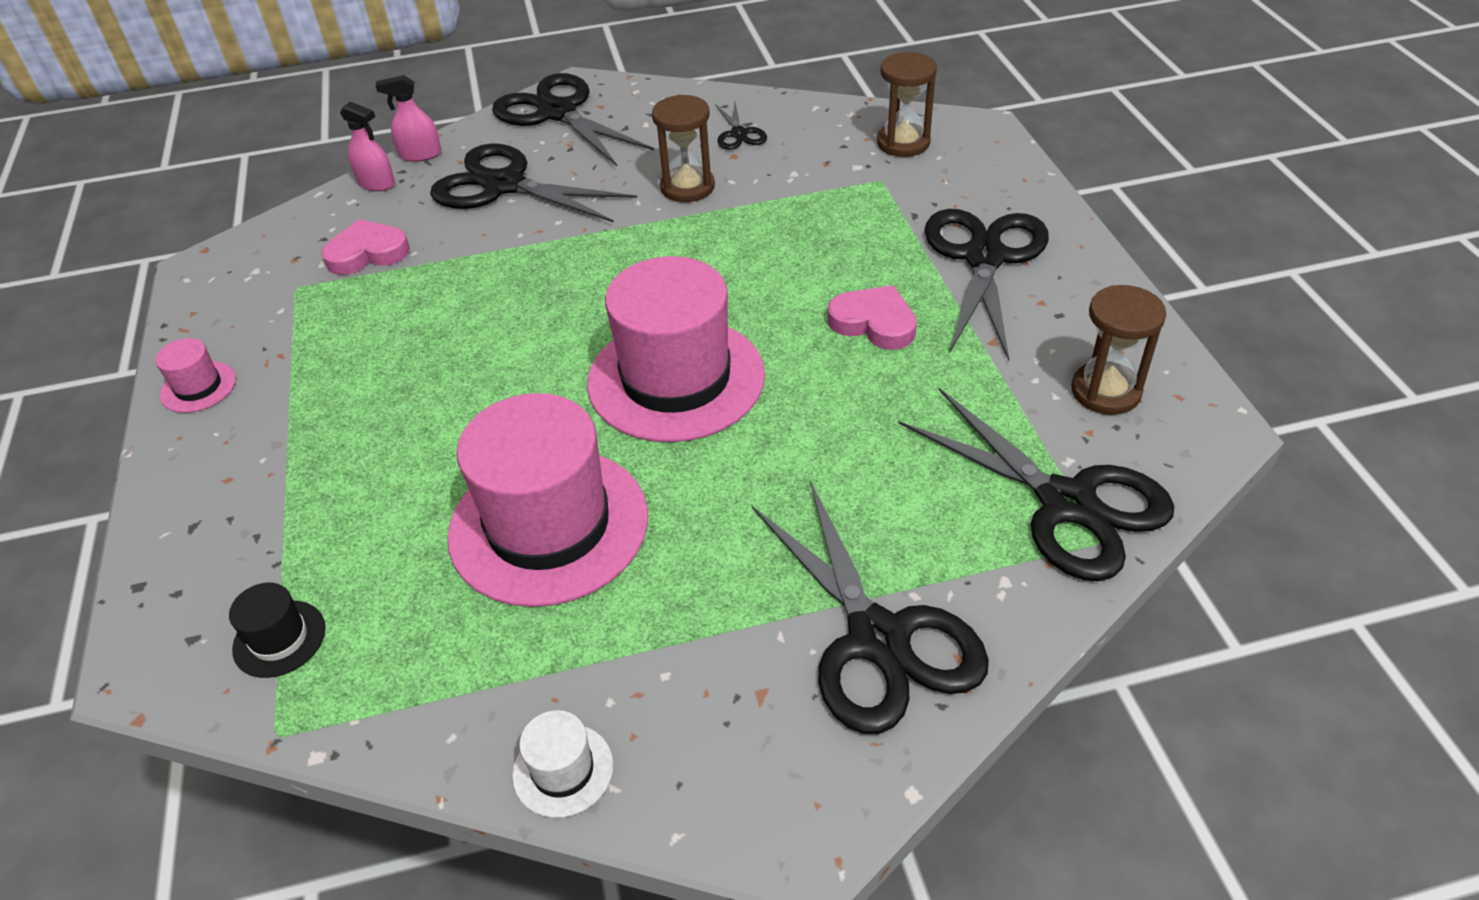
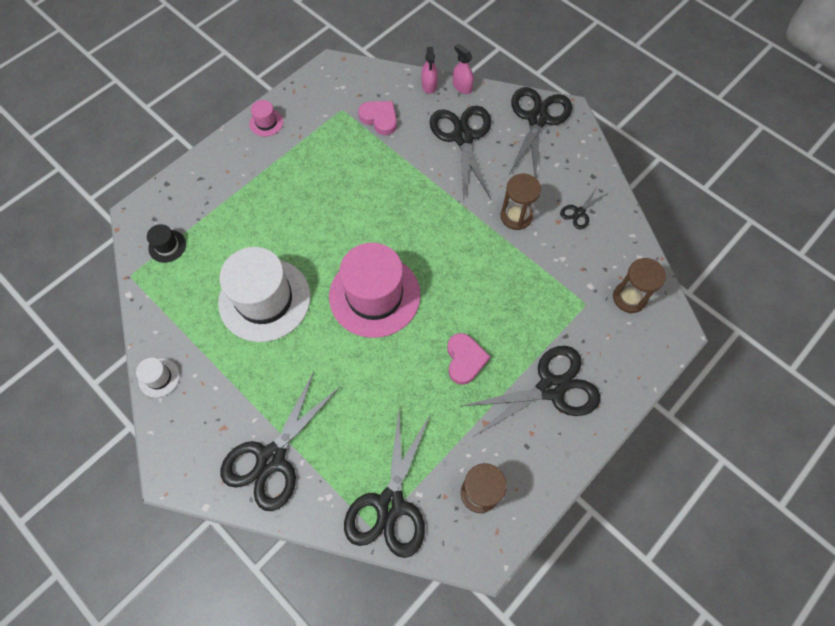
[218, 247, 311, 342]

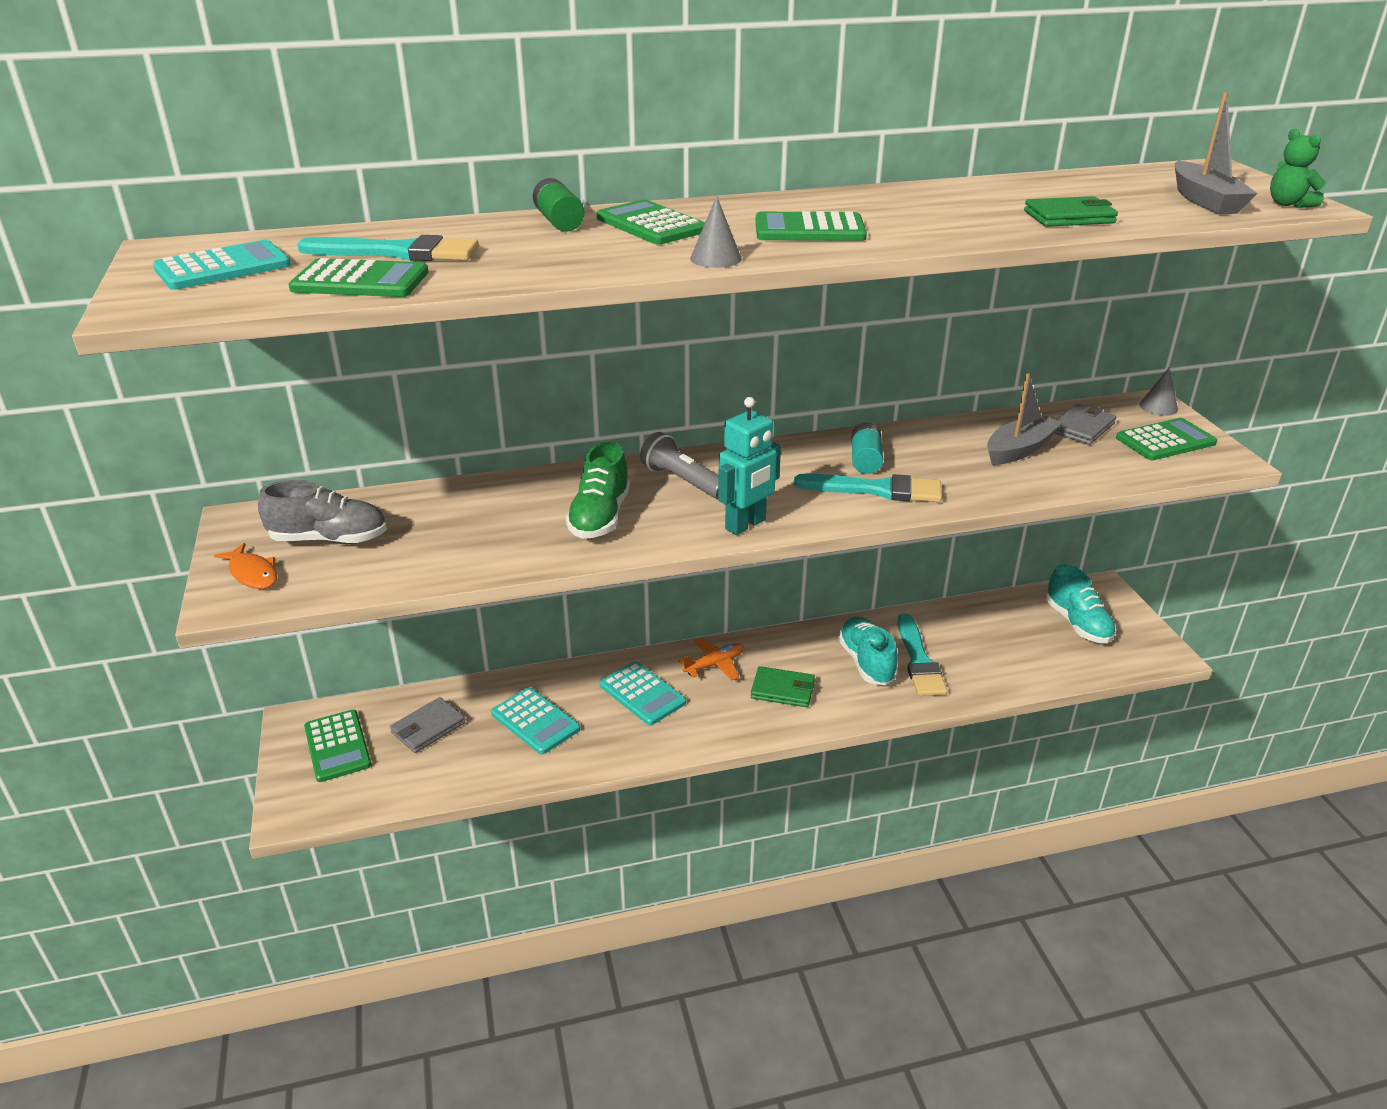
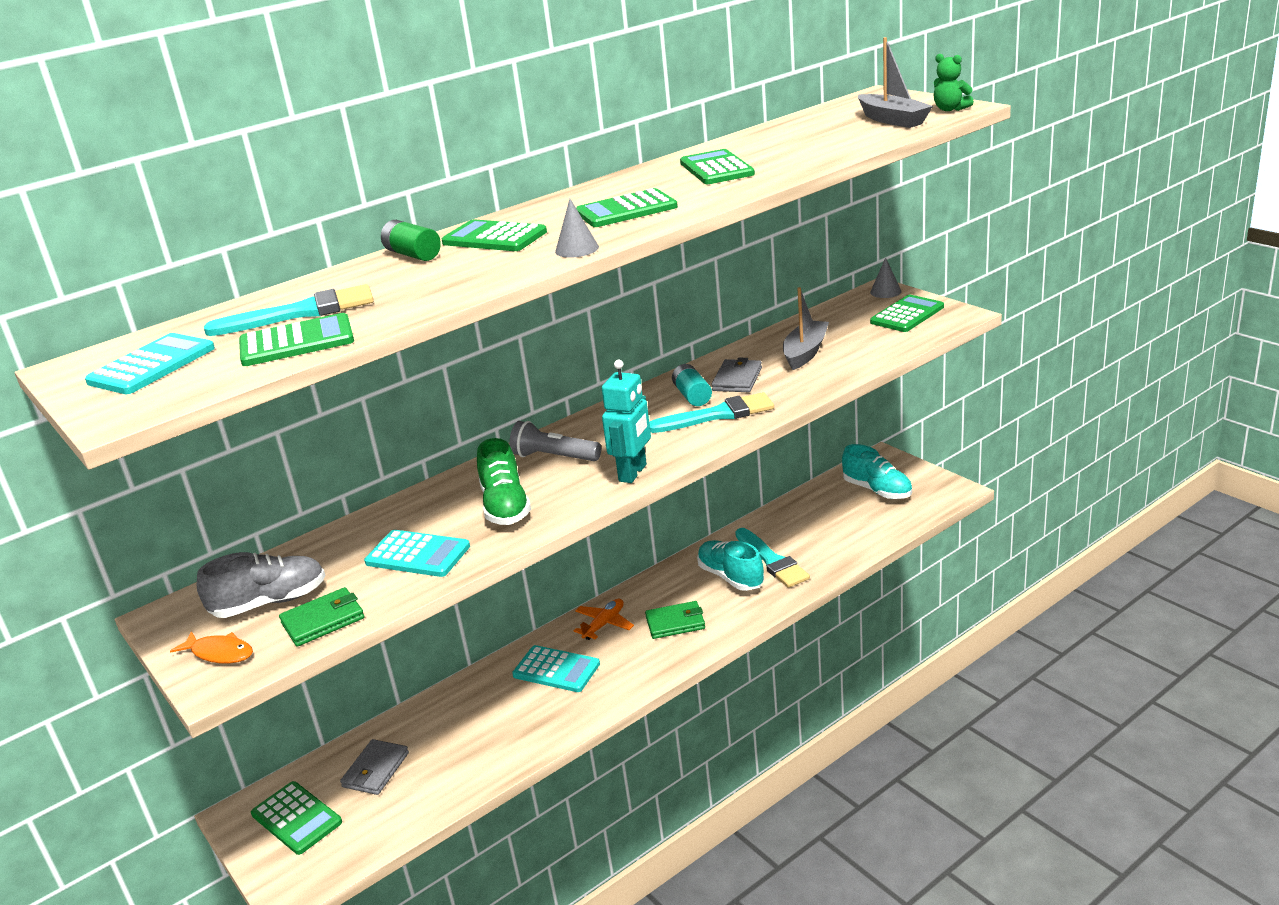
[364, 530, 470, 577]
[279, 587, 364, 647]
[712, 358, 762, 392]
[680, 149, 755, 184]

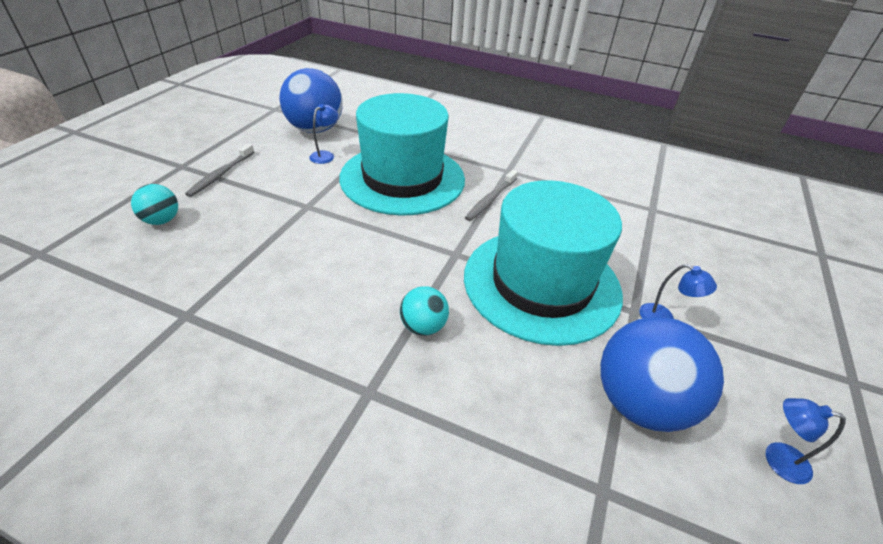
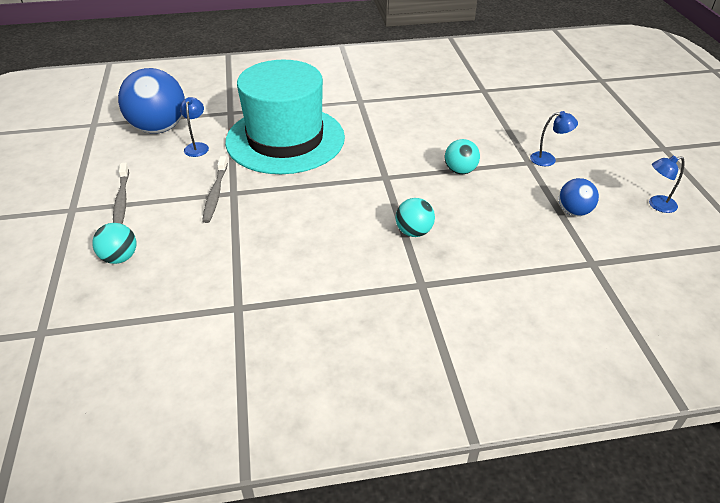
[445, 139, 480, 174]
[202, 156, 228, 223]
[559, 178, 599, 216]

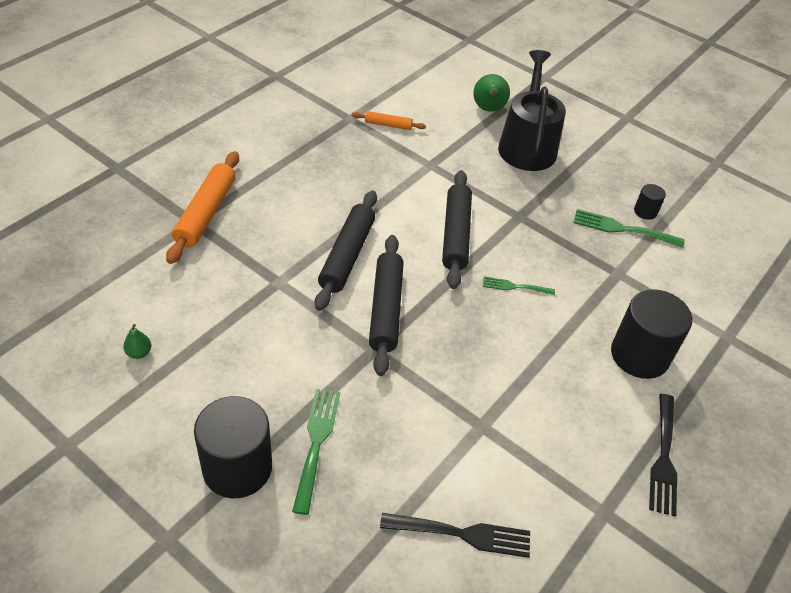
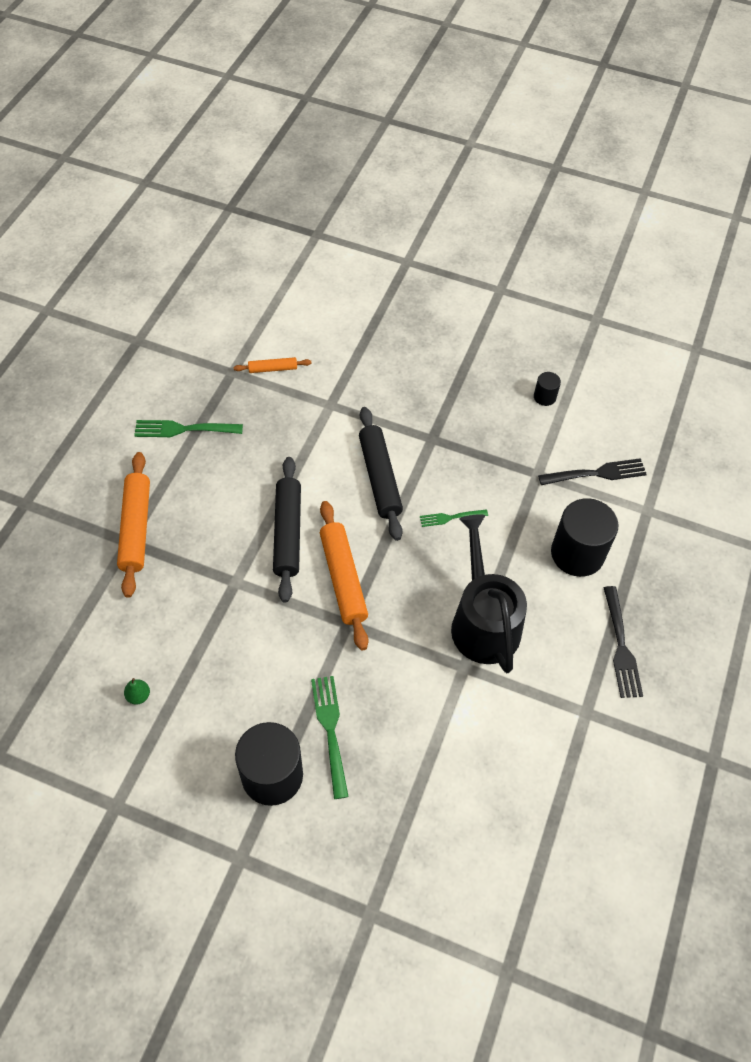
[320, 501, 369, 651]
[538, 458, 647, 485]
[473, 74, 510, 112] (first image)
[451, 514, 527, 673]
[134, 420, 243, 437]

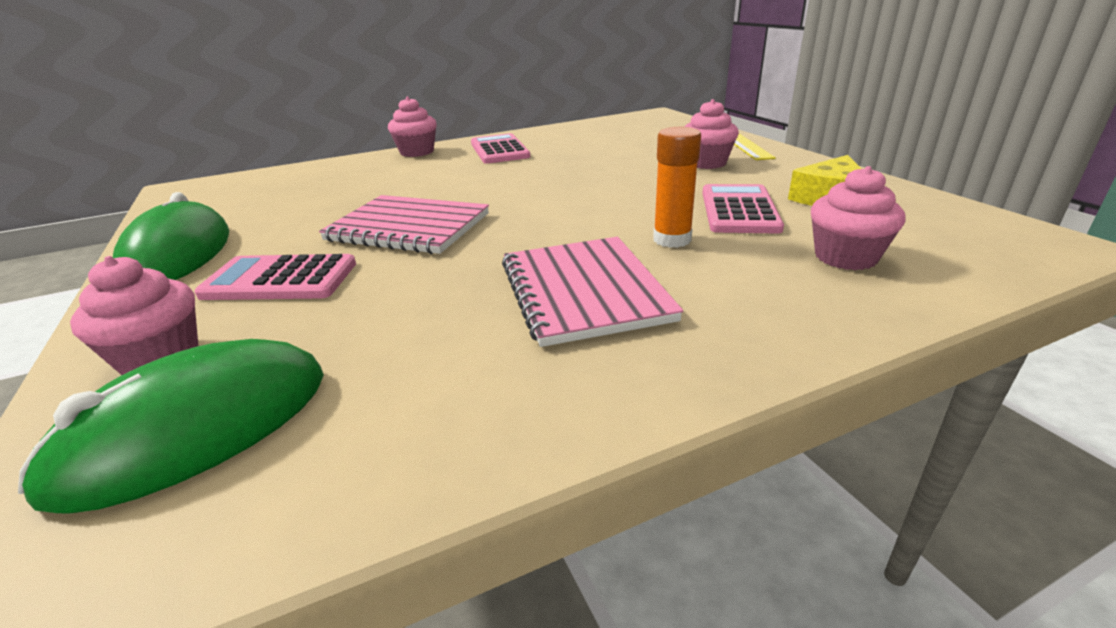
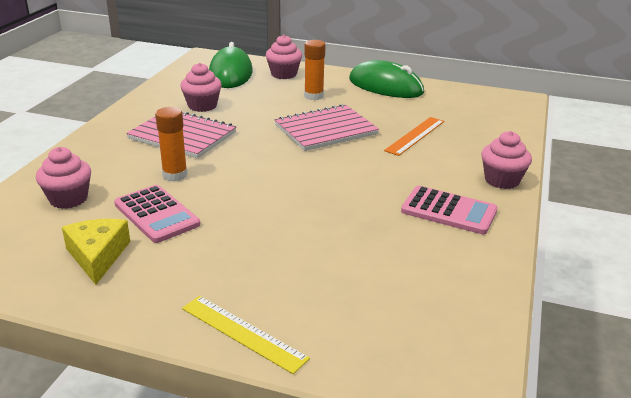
[304, 40, 326, 100]
[180, 63, 222, 112]
[384, 117, 444, 156]

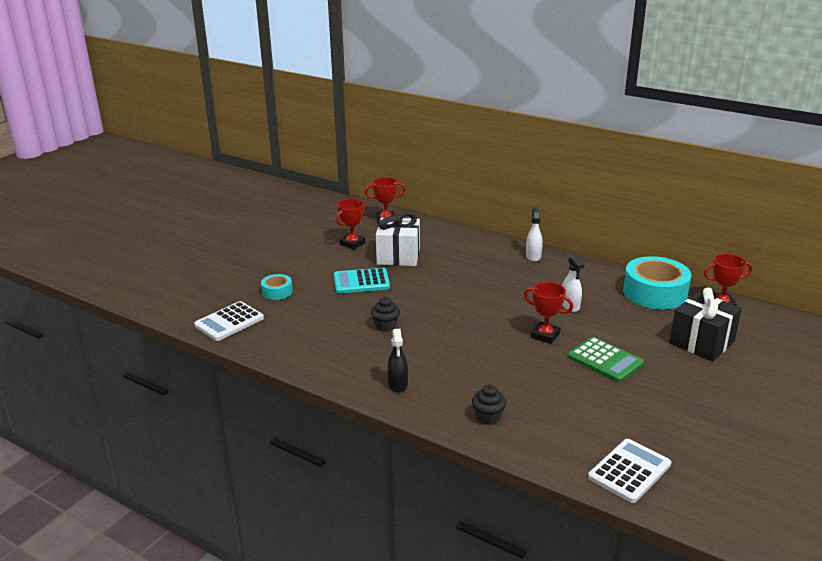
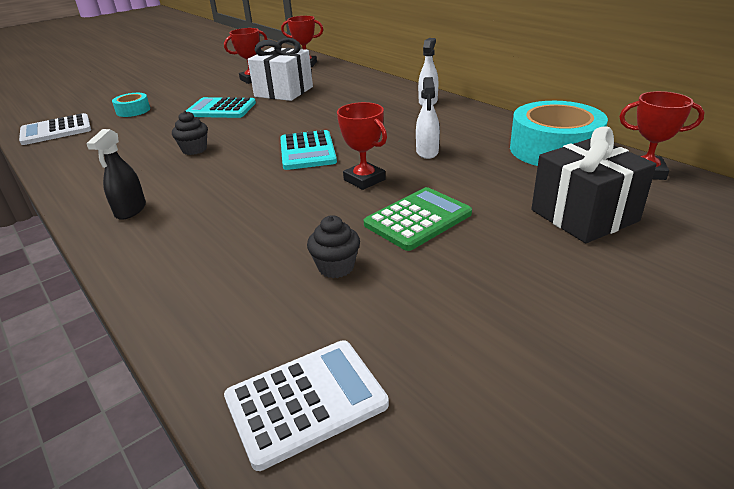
[307, 215, 360, 278]
[364, 187, 472, 251]
[280, 130, 337, 170]

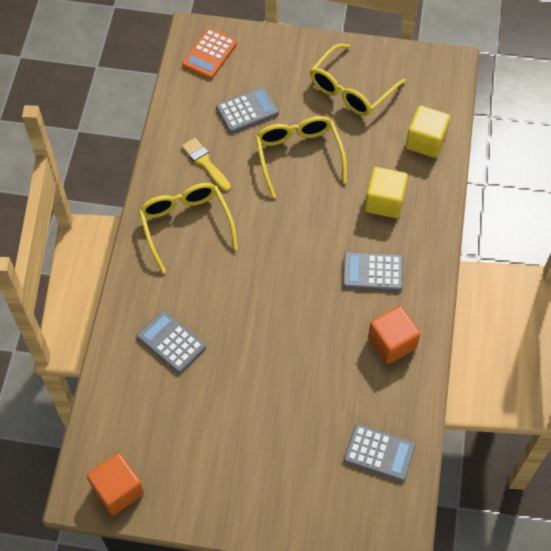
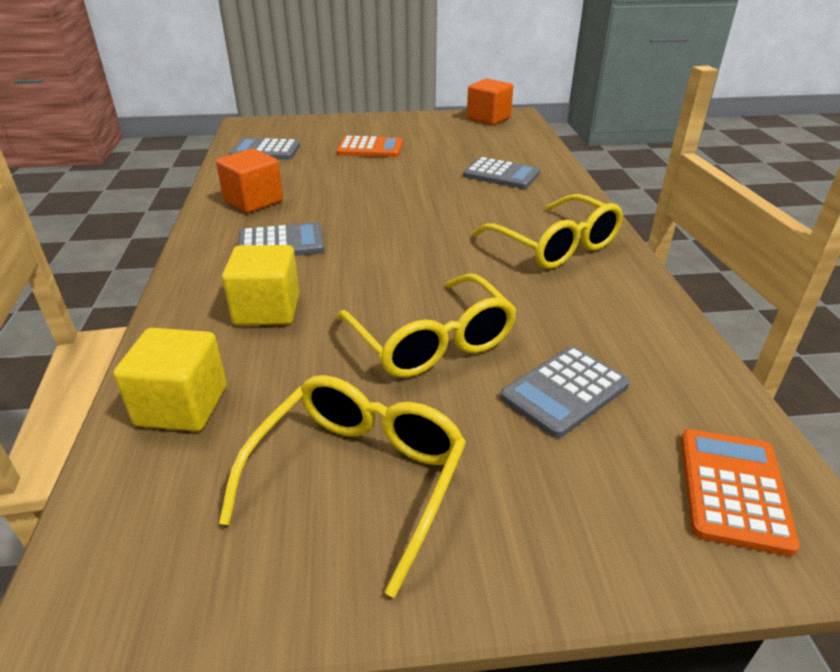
[182, 138, 231, 191] (first image)
[337, 136, 403, 157]

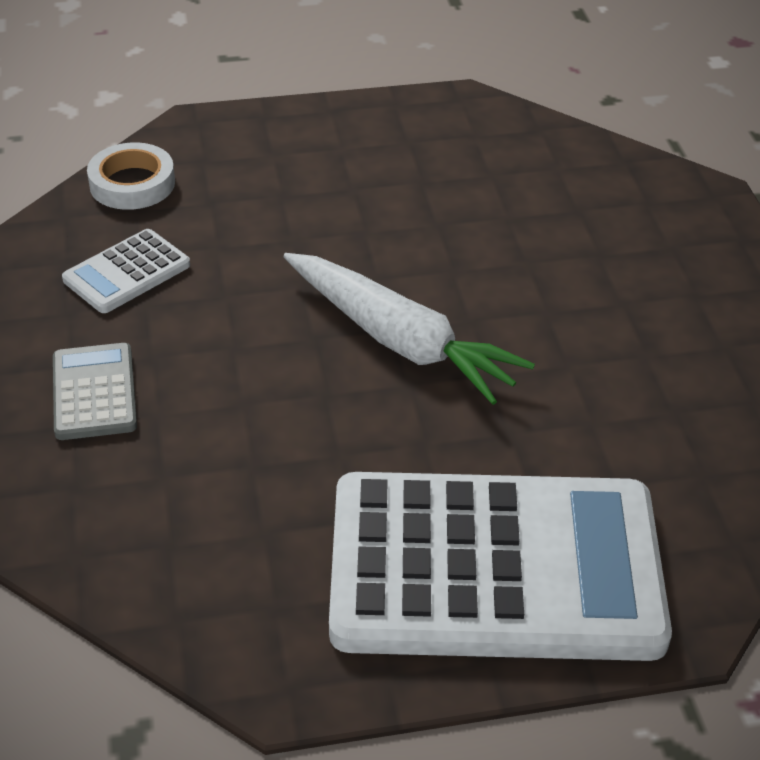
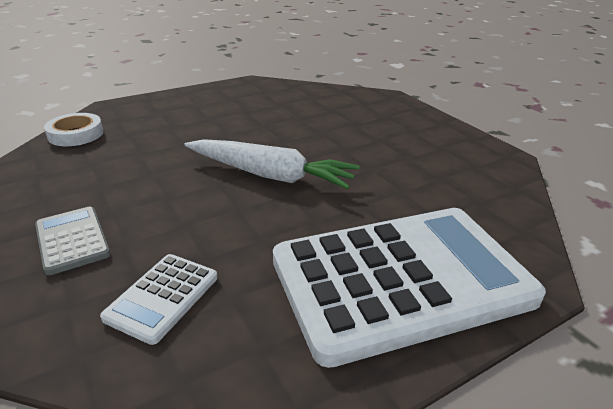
[100, 254, 217, 345]

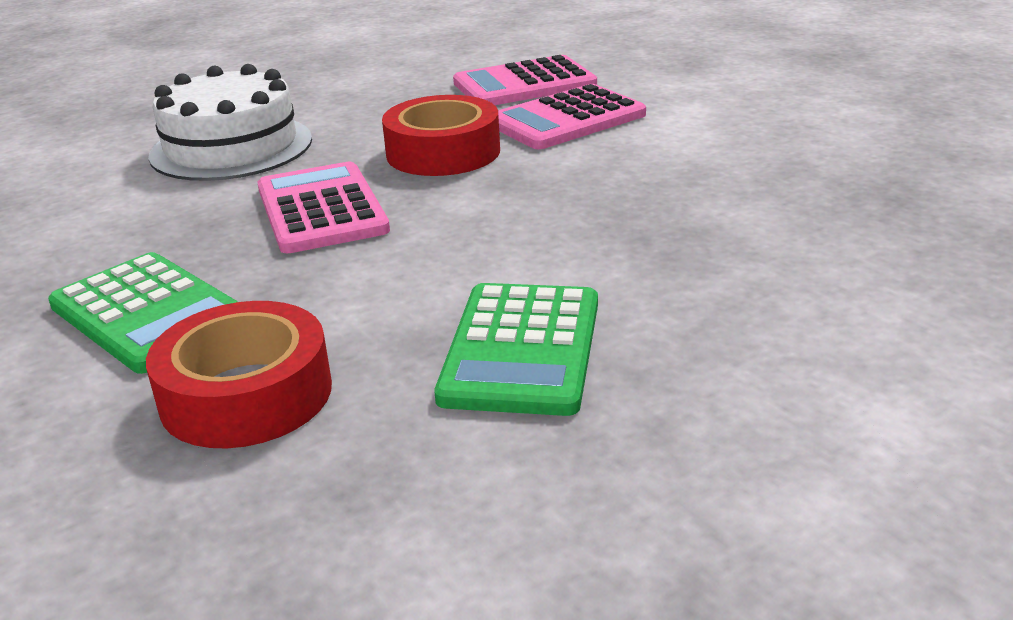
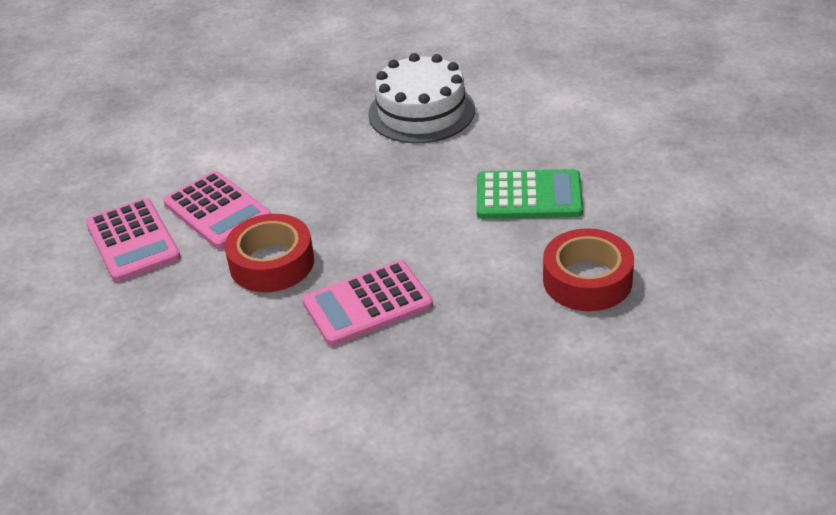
[48, 252, 238, 374] (first image)
[368, 53, 475, 143]

